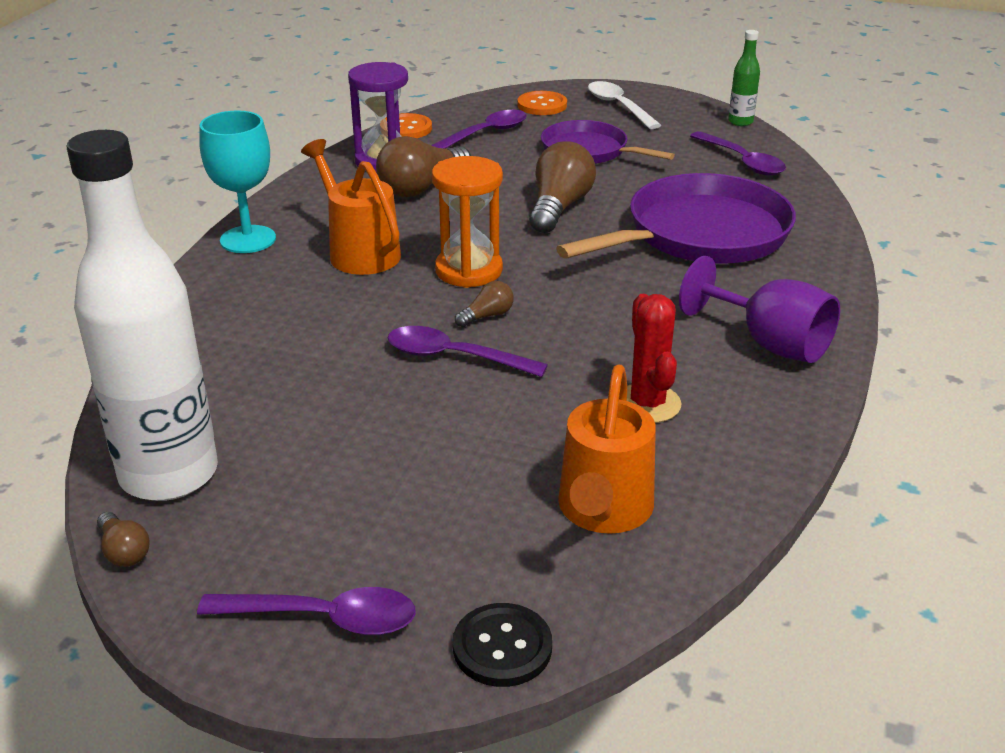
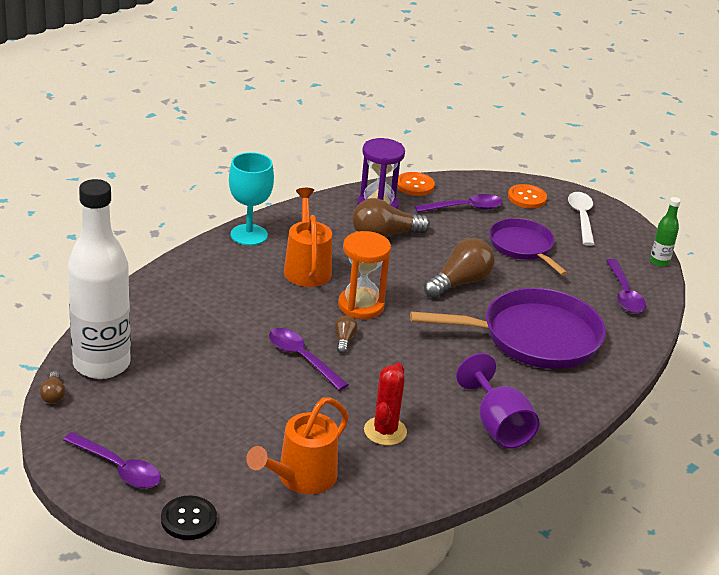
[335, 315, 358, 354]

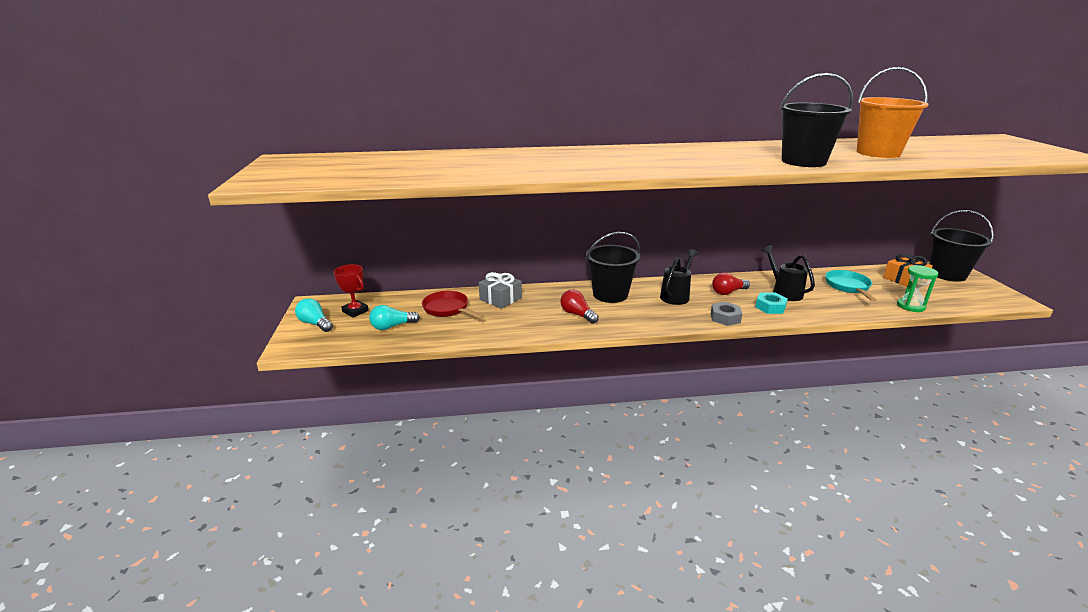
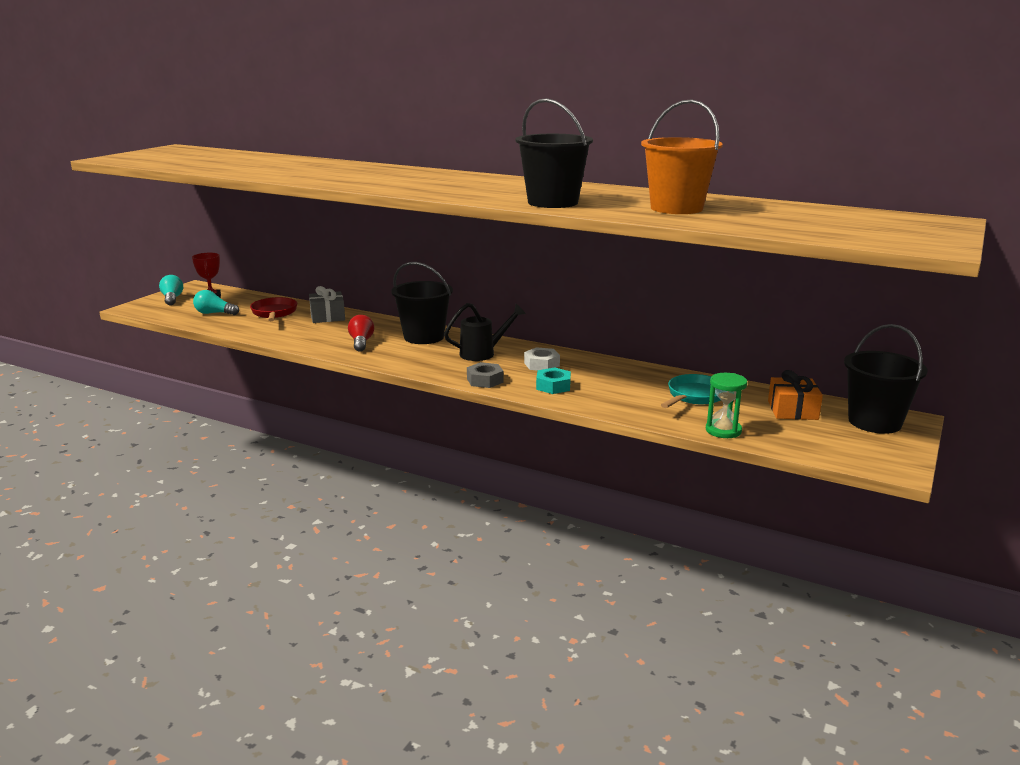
[524, 347, 560, 371]
[761, 245, 815, 301] (first image)

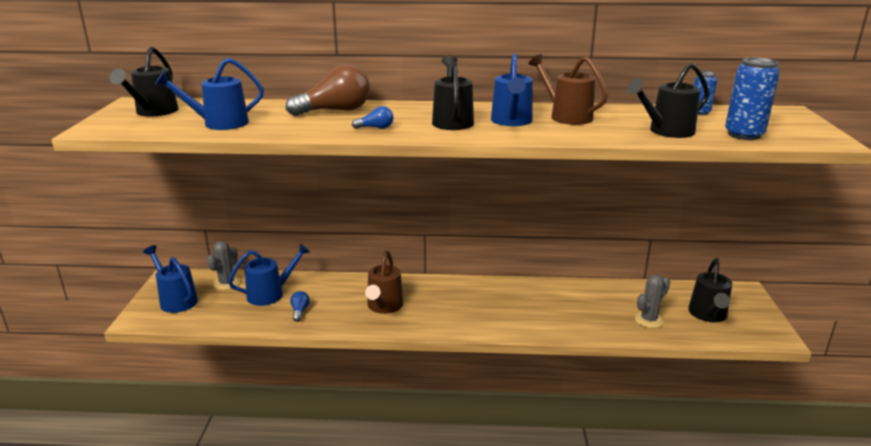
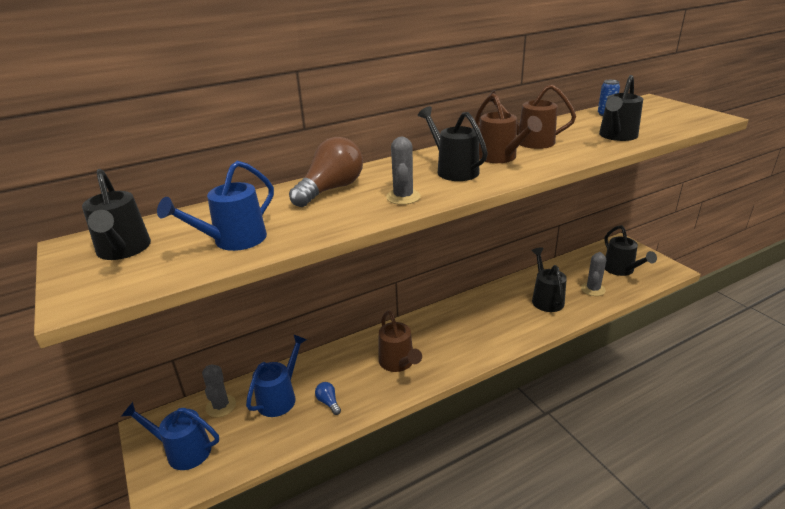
[386, 136, 421, 205]
[475, 93, 542, 163]
[725, 57, 780, 140] (first image)
[531, 247, 567, 312]

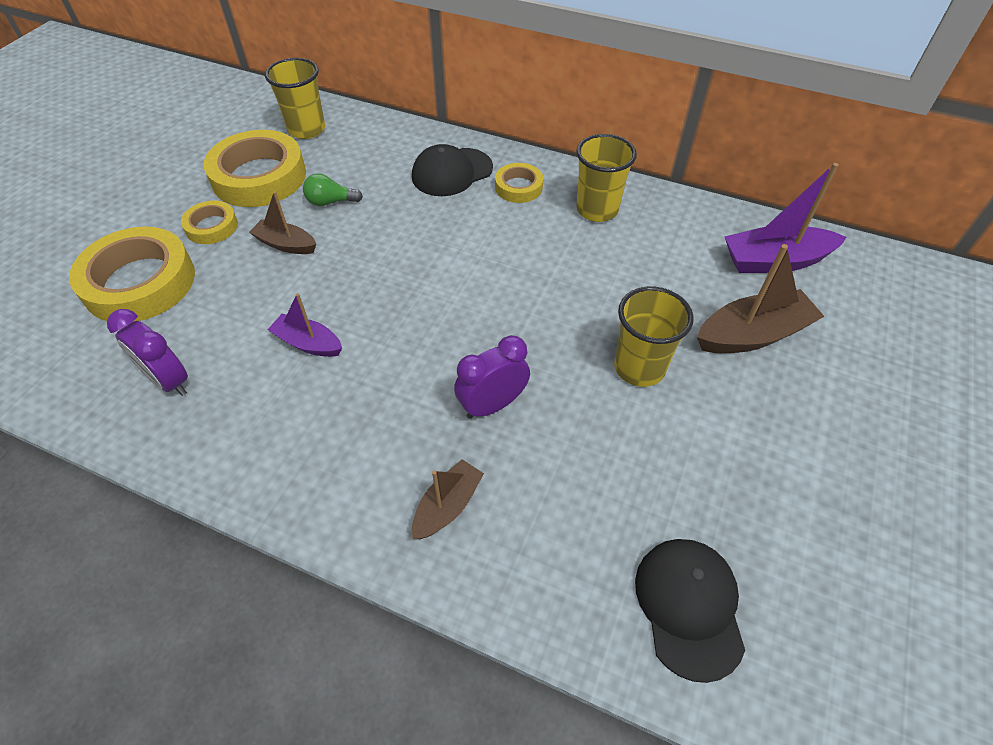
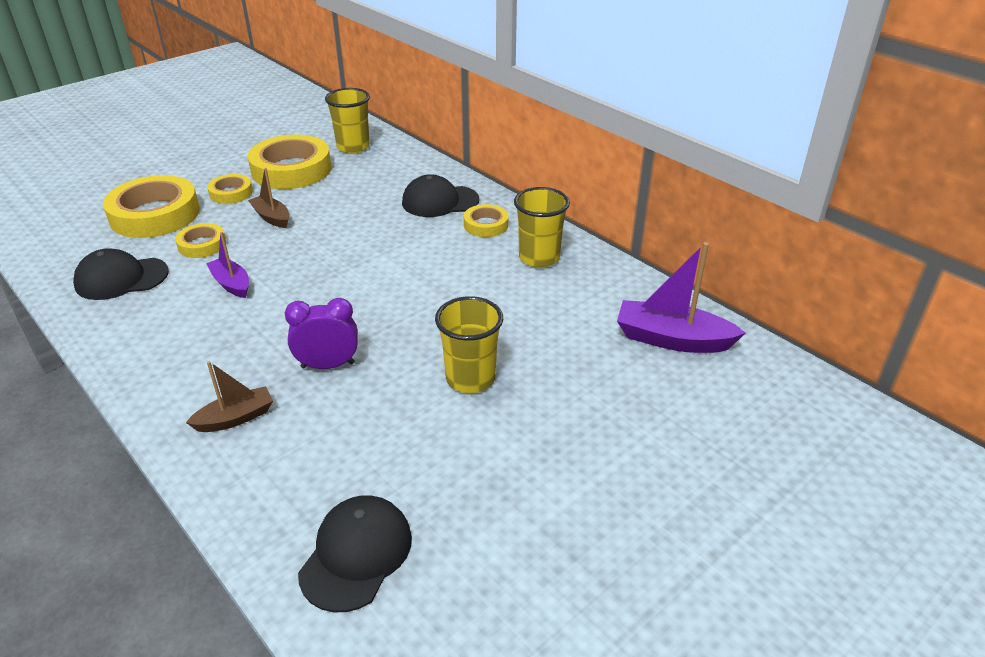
[73, 248, 169, 300]
[303, 173, 363, 206] (first image)
[697, 244, 824, 353] (first image)
[175, 223, 226, 258]

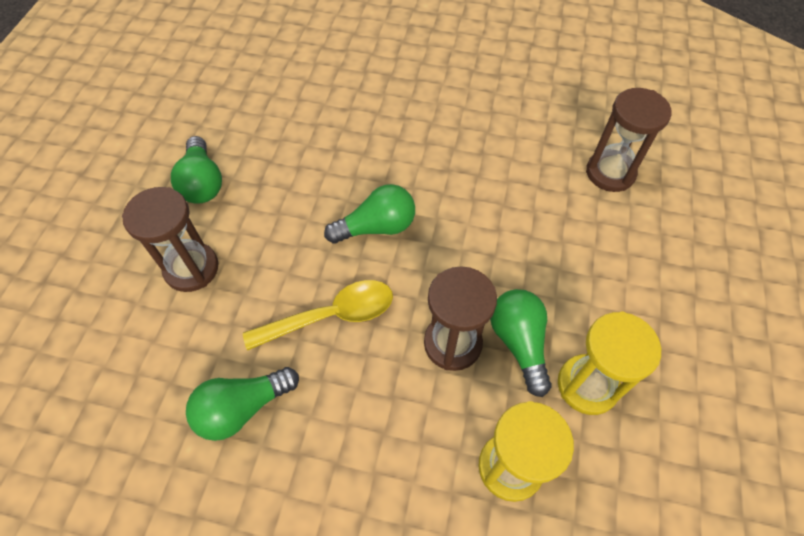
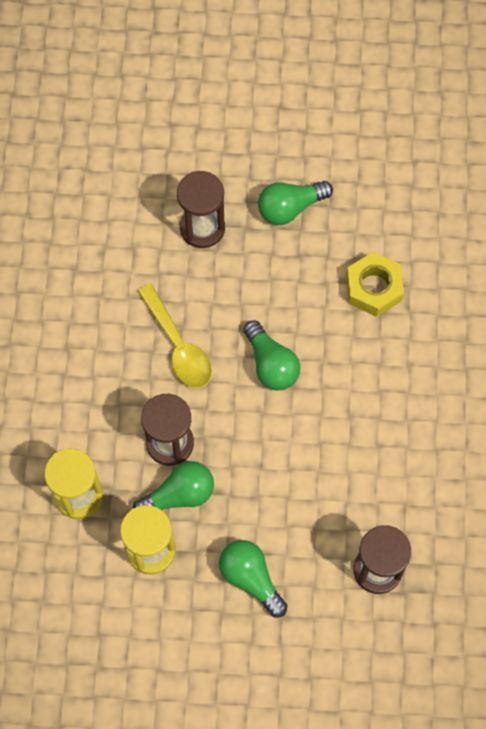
[219, 540, 287, 617]
[346, 252, 404, 317]

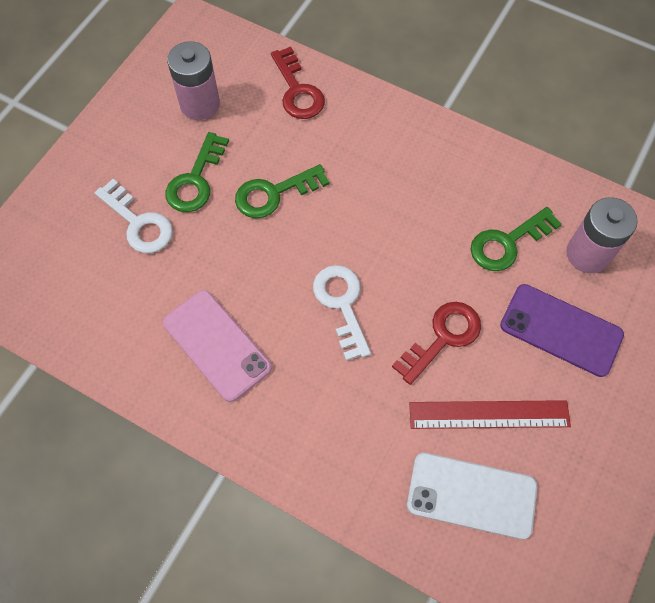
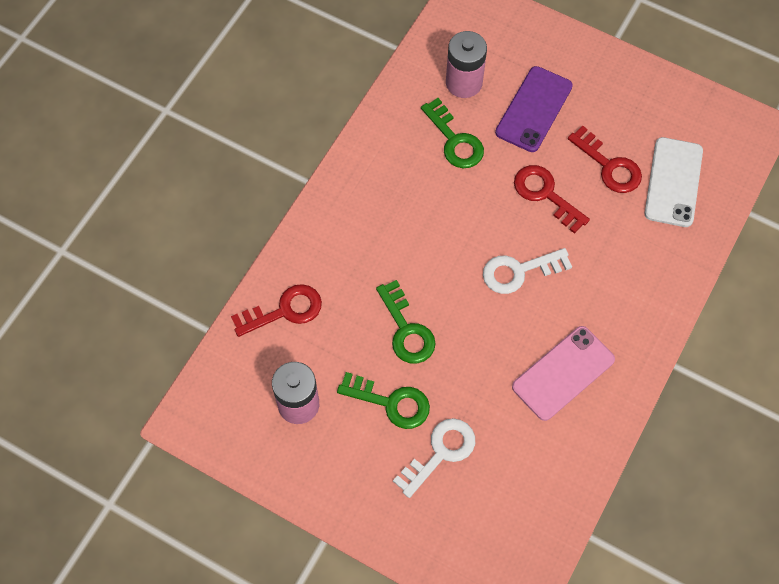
[568, 126, 642, 193]

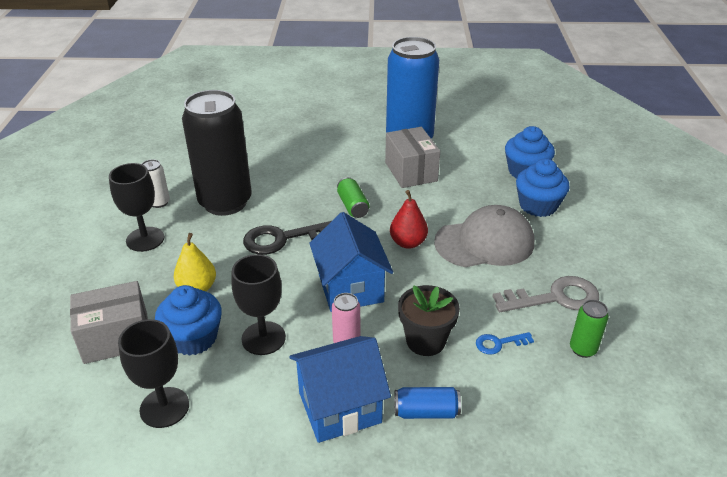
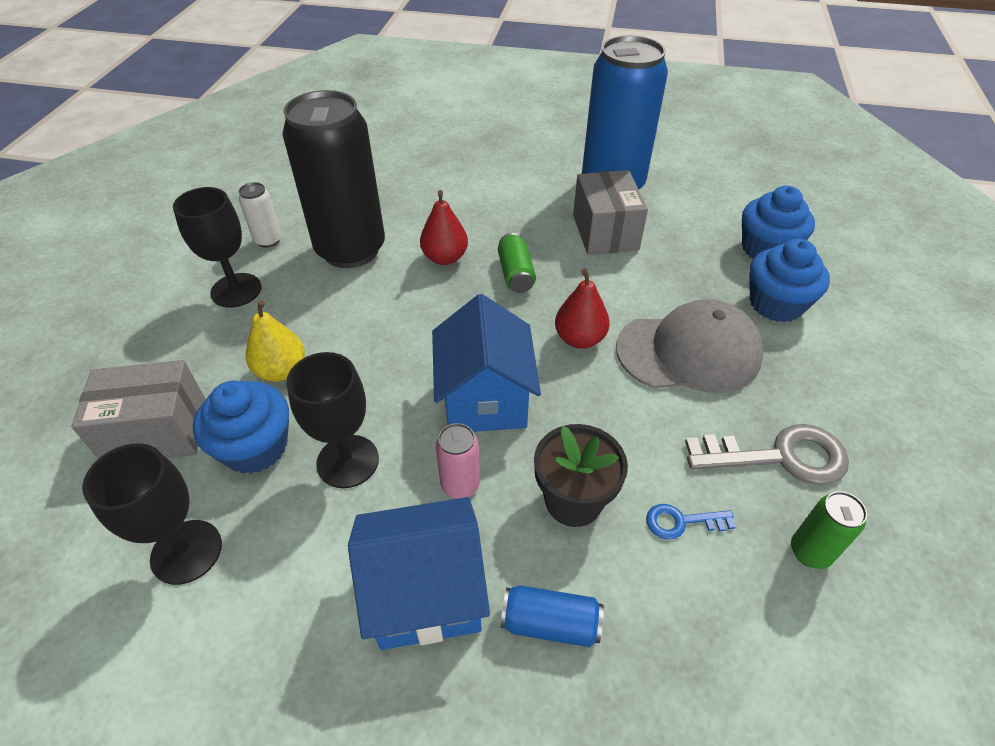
[243, 221, 331, 255] (first image)
[420, 190, 468, 265]

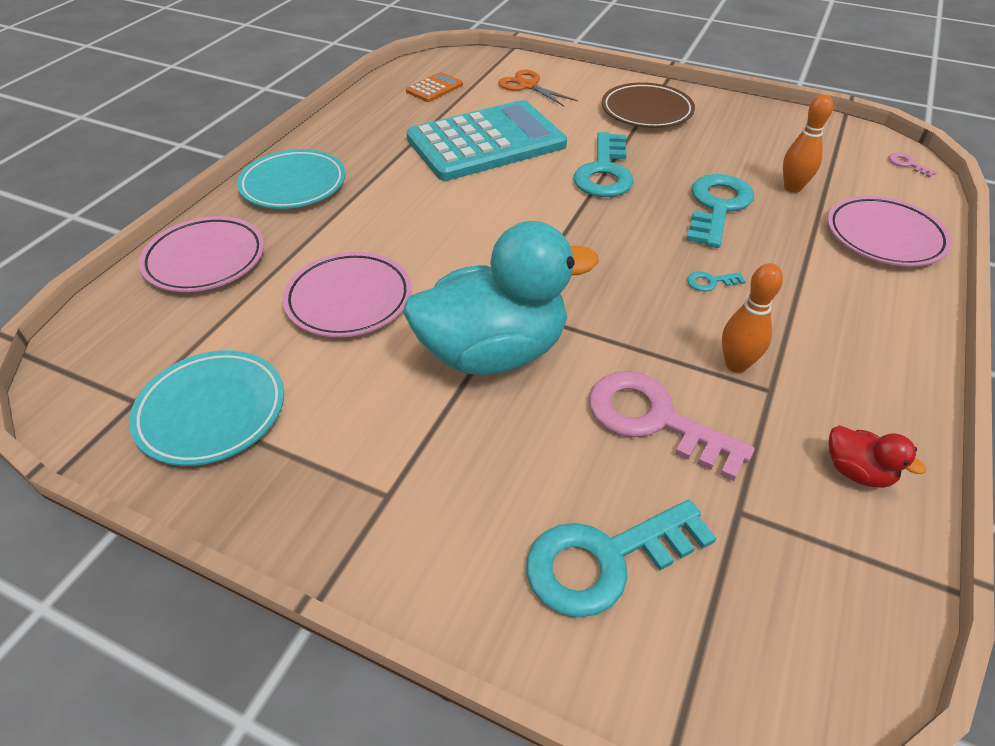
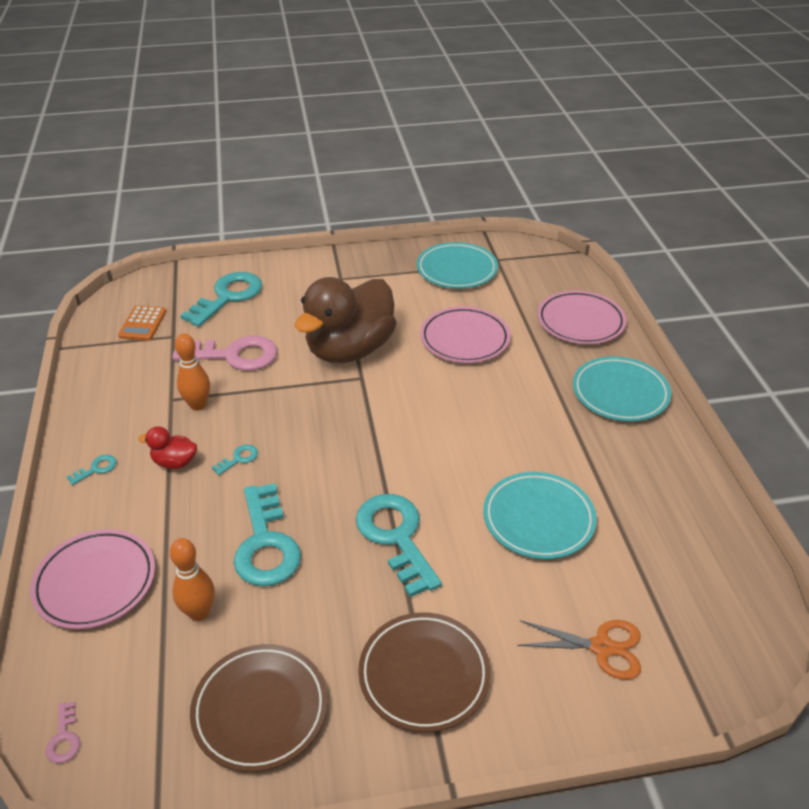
[295, 277, 396, 363]
[118, 305, 167, 341]
[483, 472, 597, 559]
[138, 426, 197, 469]
[46, 701, 80, 763]
[67, 455, 116, 485]
[190, 644, 328, 772]

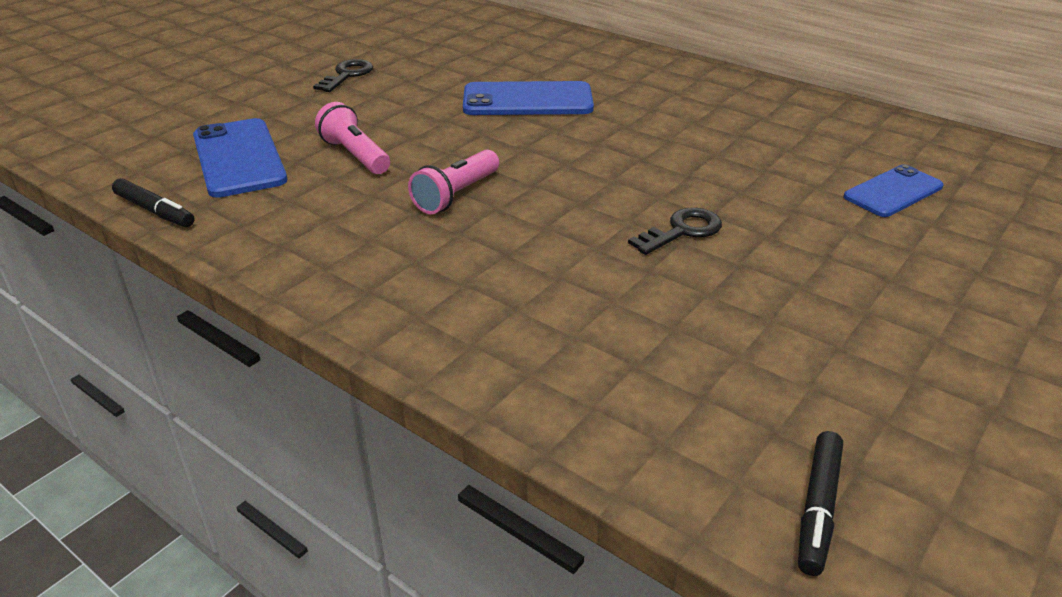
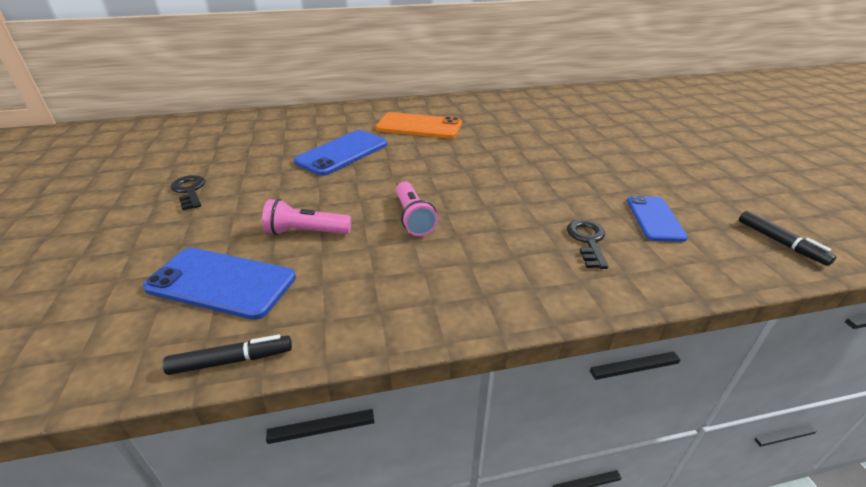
[567, 220, 608, 269]
[627, 196, 688, 242]
[376, 112, 462, 139]

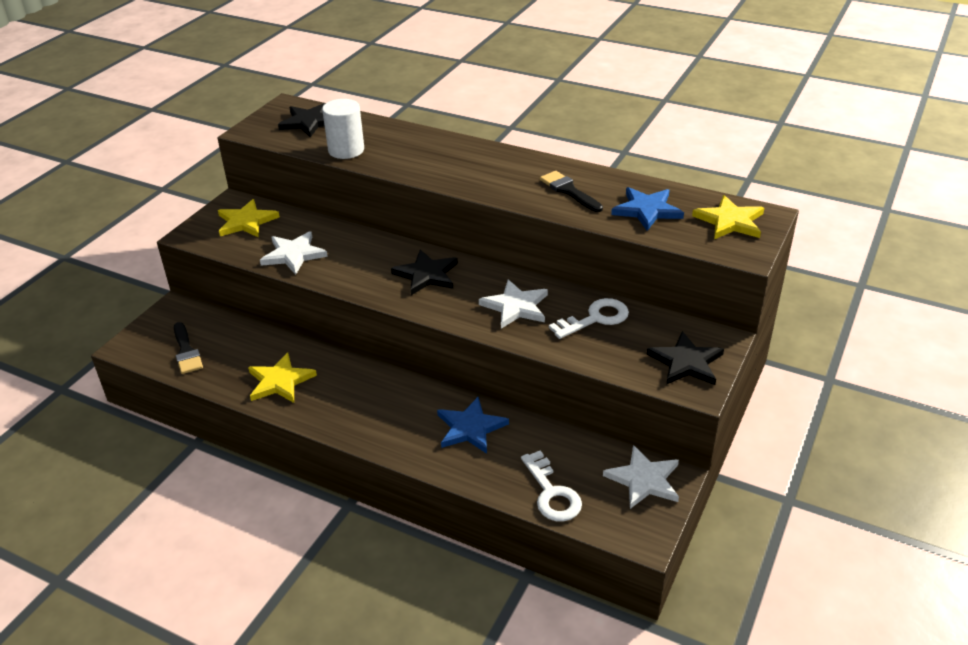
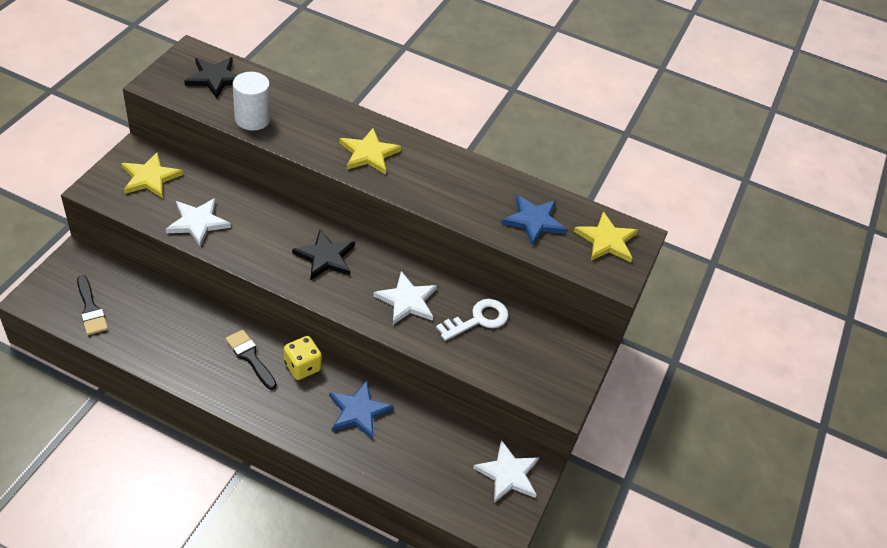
[340, 128, 402, 175]
[521, 450, 582, 522] (first image)
[226, 330, 277, 390]
[647, 331, 724, 385] (first image)
[284, 336, 322, 380]

